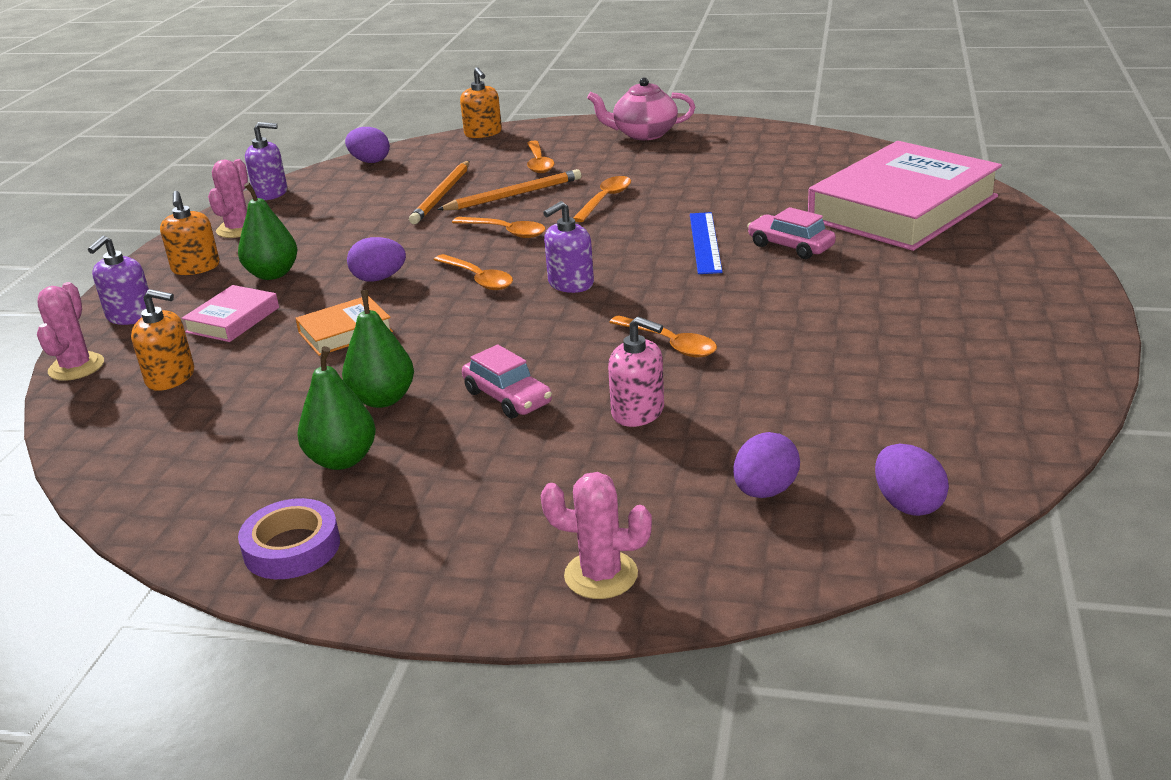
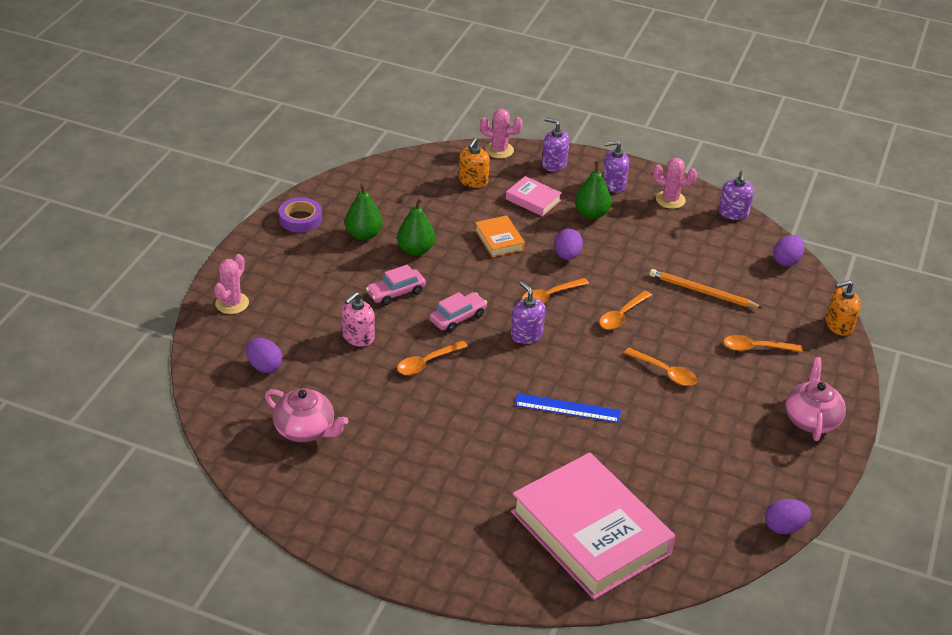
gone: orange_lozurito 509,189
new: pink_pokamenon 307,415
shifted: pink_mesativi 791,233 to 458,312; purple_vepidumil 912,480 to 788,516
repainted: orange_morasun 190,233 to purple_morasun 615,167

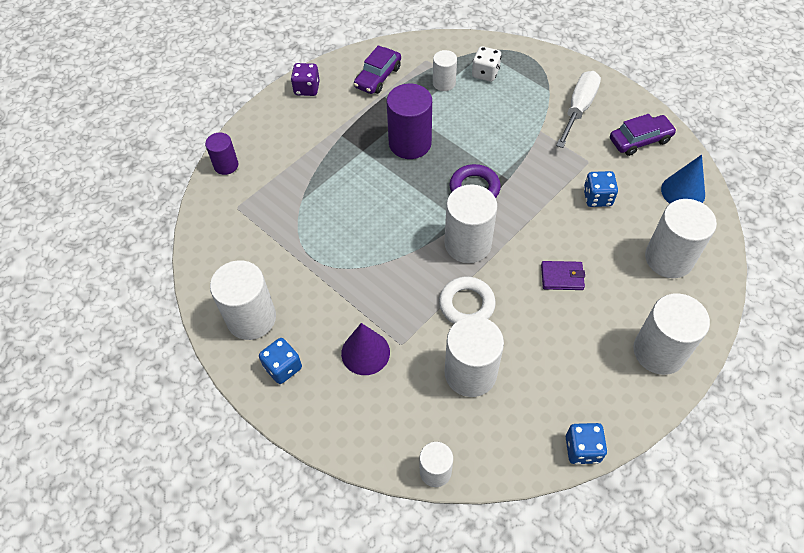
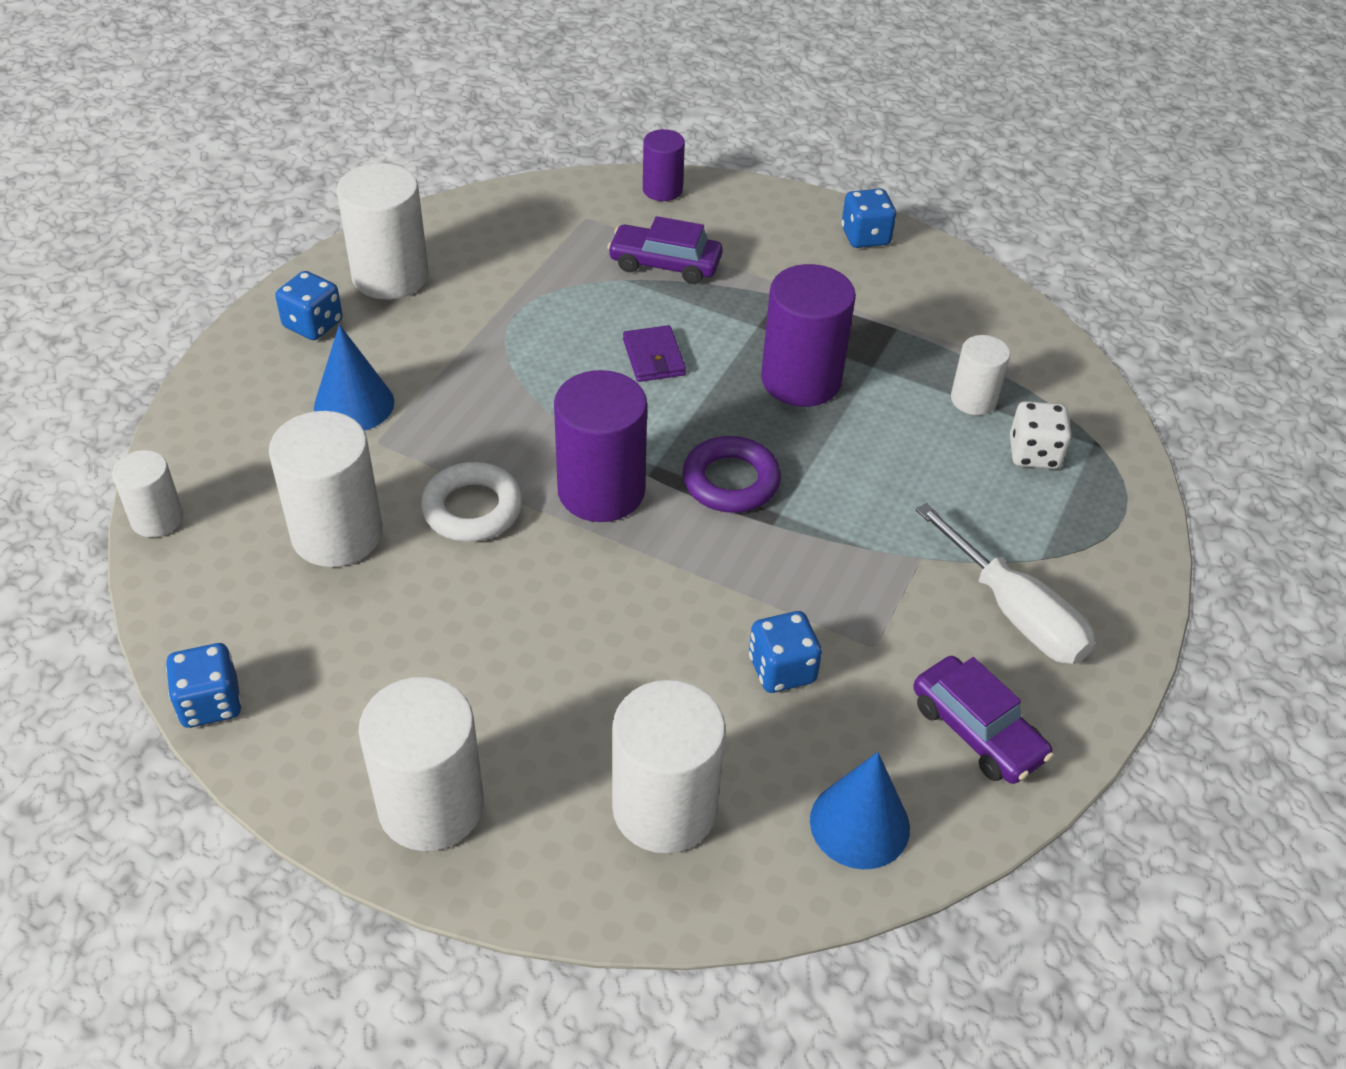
shifted: purple_mesativi 377,69 to 665,250; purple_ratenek 563,275 to 654,353
repainted: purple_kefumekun 365,349 to blue_kefumekun 354,377; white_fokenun 471,223 to purple_fokenun 600,446; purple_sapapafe 305,79 to blue_sapapafe 868,218
rotated: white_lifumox 578,109 = 1005,583 45 degrees clockwise

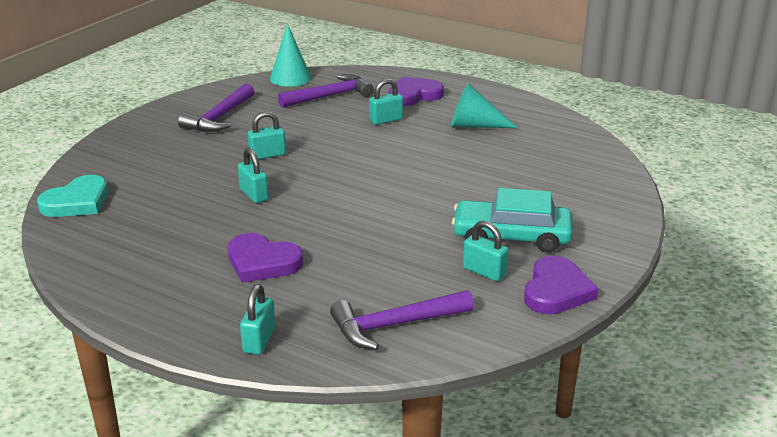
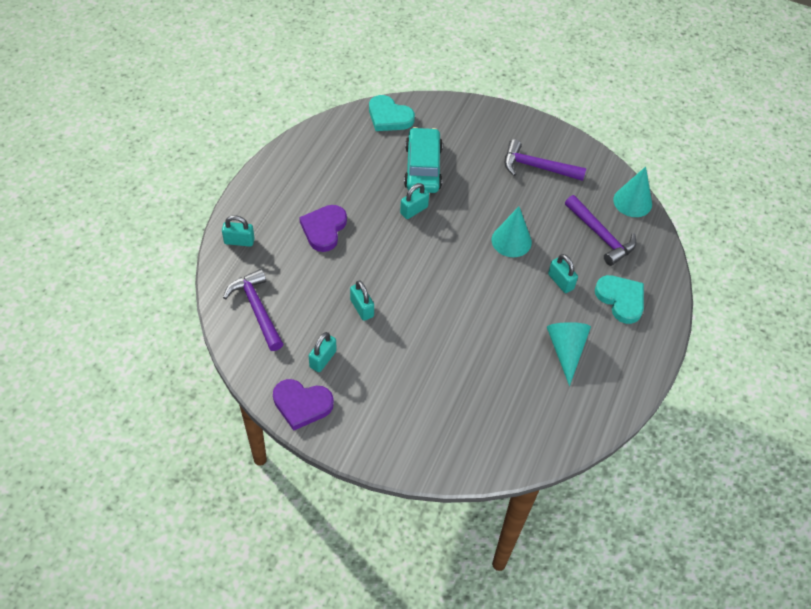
new: turquoise_kefumekun 512,232
shifted: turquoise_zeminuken 267,135 to 362,300; turquoise_mesativi 512,220 to 423,160
repainted: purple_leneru 416,91 to turquoise_leneru 619,299

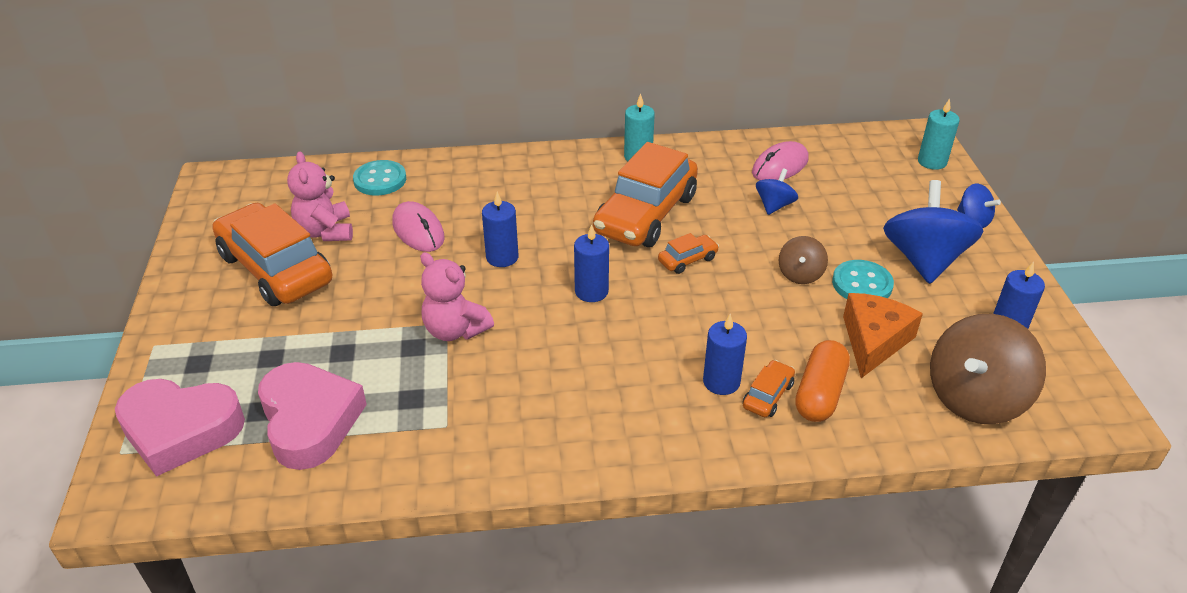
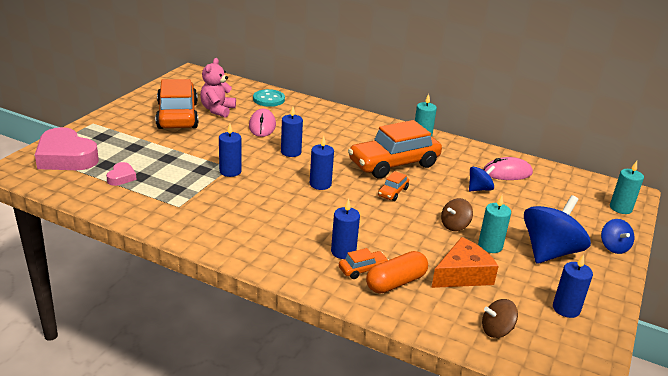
swapped: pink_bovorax 457,296 to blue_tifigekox 230,150; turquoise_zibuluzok 863,279 to turquoise_tifigekox 494,224
rotated: orange_mesativi 688,253 = 393,186 120 degrees clockwise
scaled: pink_leneru 312,416 = 121,174 x0.47; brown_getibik 988,369 = 500,318 x0.51

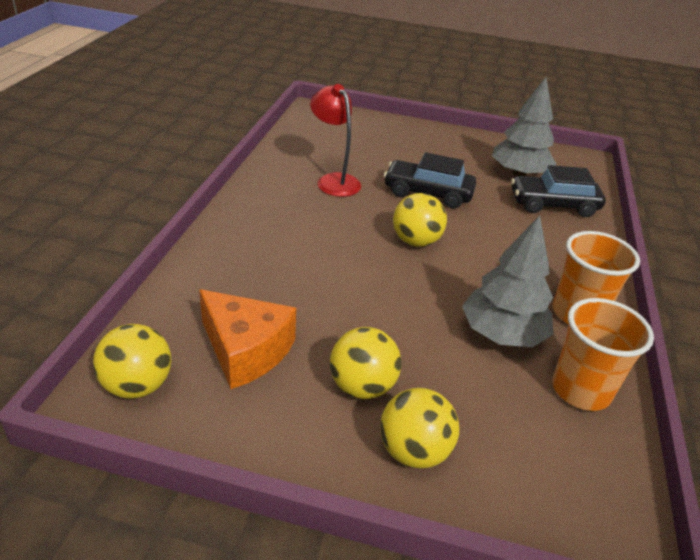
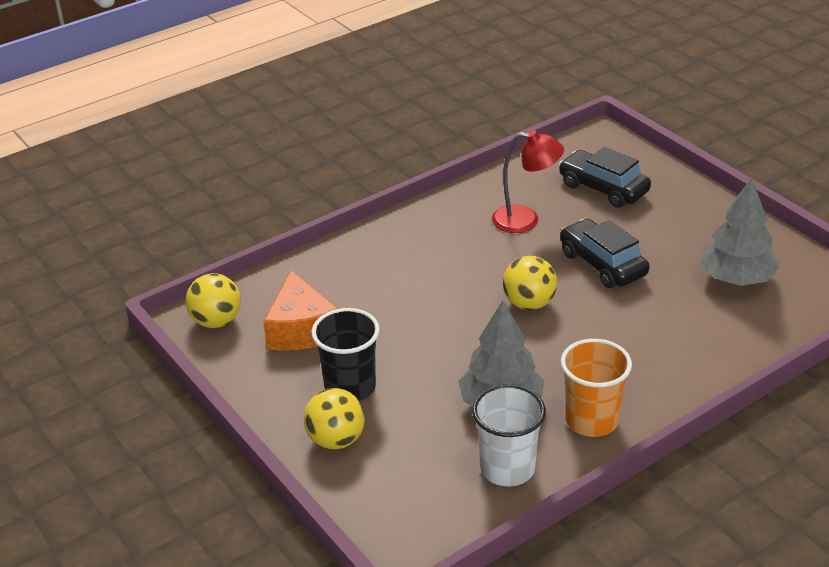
shifted: black_mesativi 558,191 to 605,177
swapped: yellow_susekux 365,363 to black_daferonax 346,354
repainted: orange_daferonax 603,354 to white_daferonax 509,435
rotated: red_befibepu 335,140 = 528,181 90 degrees clockwise

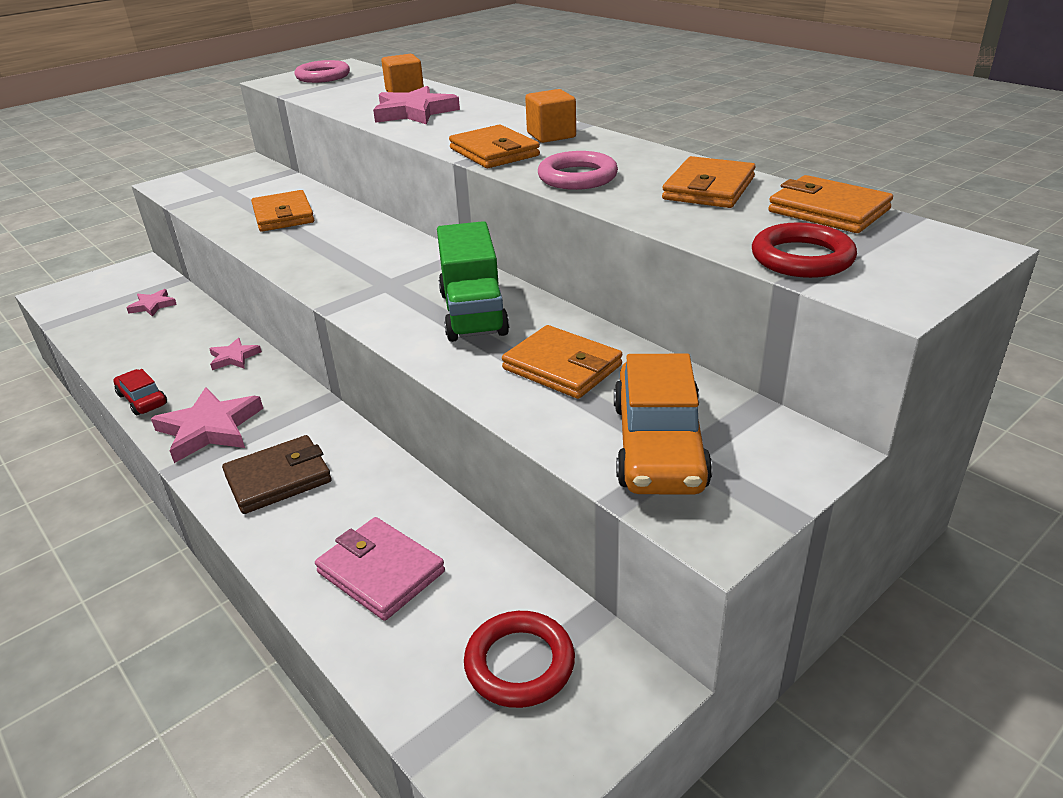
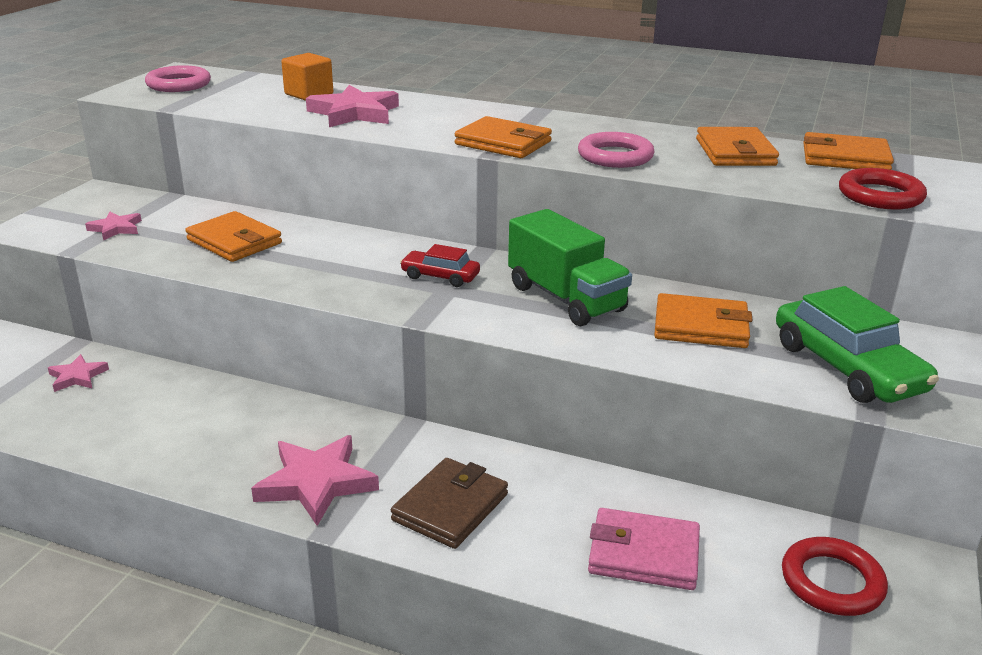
gone: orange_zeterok 550,116
shifted: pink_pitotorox 235,354 to 113,226; red_mesativi 140,392 to 440,265
repainted: orange_mesativi 663,424 to green_mesativi 857,344

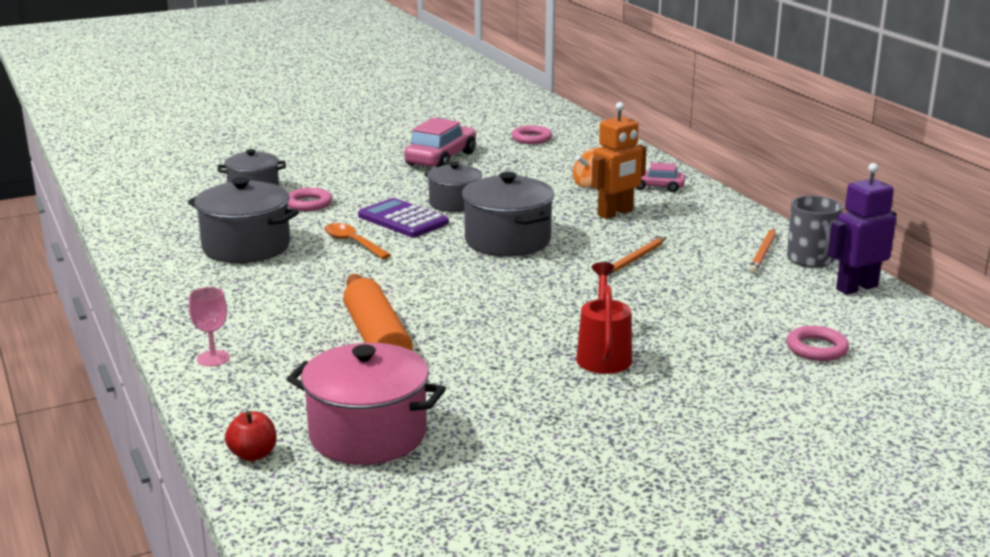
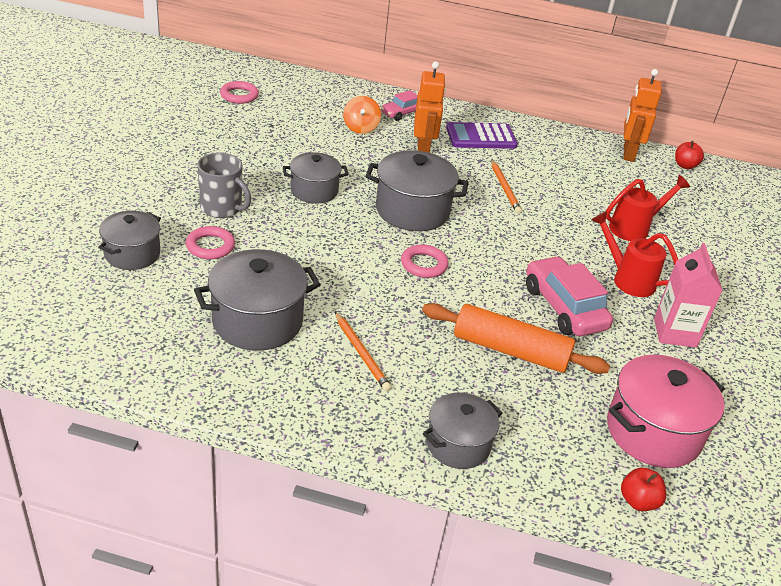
gone: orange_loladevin 358,241
new: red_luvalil 647,208; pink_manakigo 688,295; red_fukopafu 689,155
shifted: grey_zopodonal 815,232 to 224,185; orange_lozurito 762,251 to 363,352; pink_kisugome 817,343 to 424,261; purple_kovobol 403,217 to 482,135; pink_mesativi 440,142 to 569,296
swapped: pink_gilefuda 209,327 to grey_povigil 463,430
repainted: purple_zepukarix 862,229 to orange_zepukarix 642,115

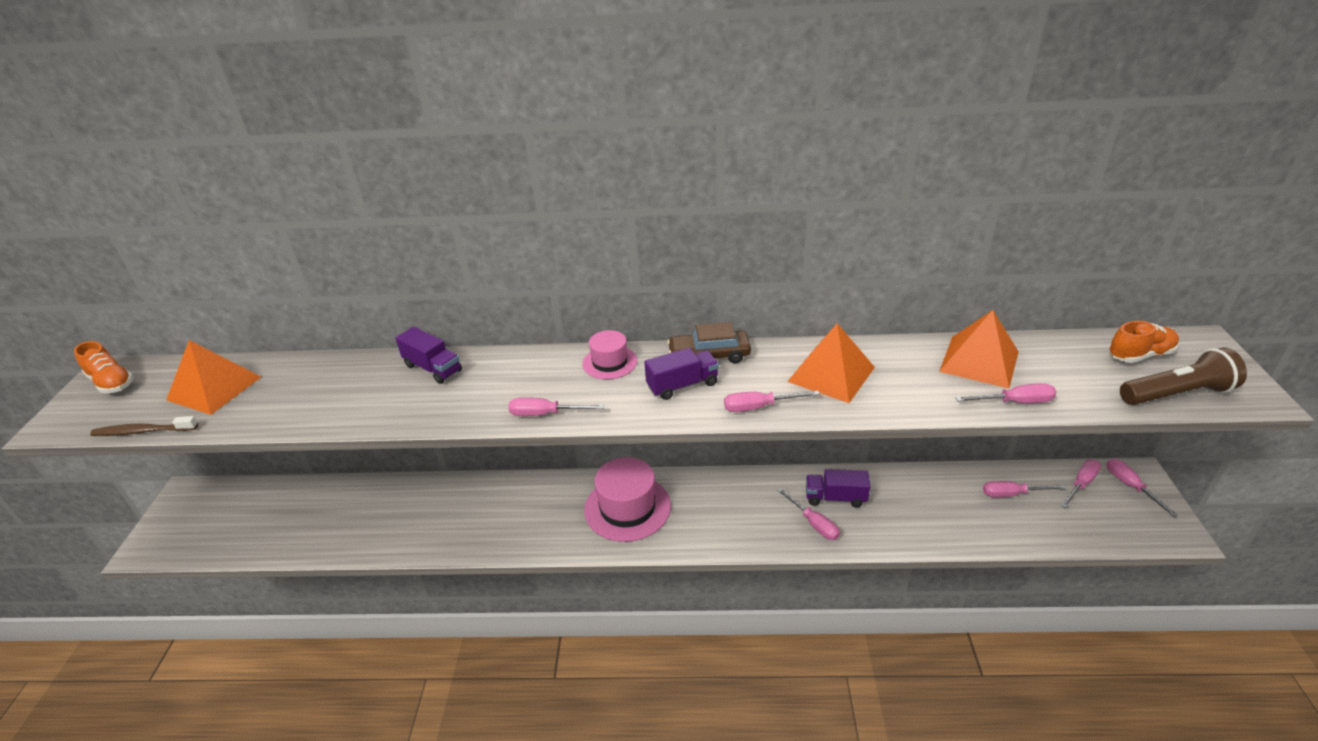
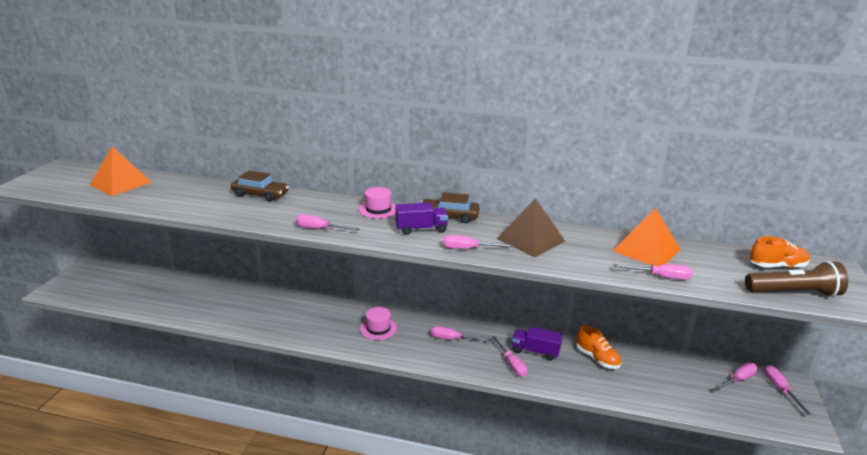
gone: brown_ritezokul 144,426
shifted: pink_lifumox 1024,489 to 461,333; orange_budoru 104,367 to 599,347
swapped: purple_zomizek 428,355 to brown_mesativi 260,186
repainted: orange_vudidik 831,363 to brown_vudidik 531,227
scaled: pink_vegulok 627,499 = 378,323 x0.57

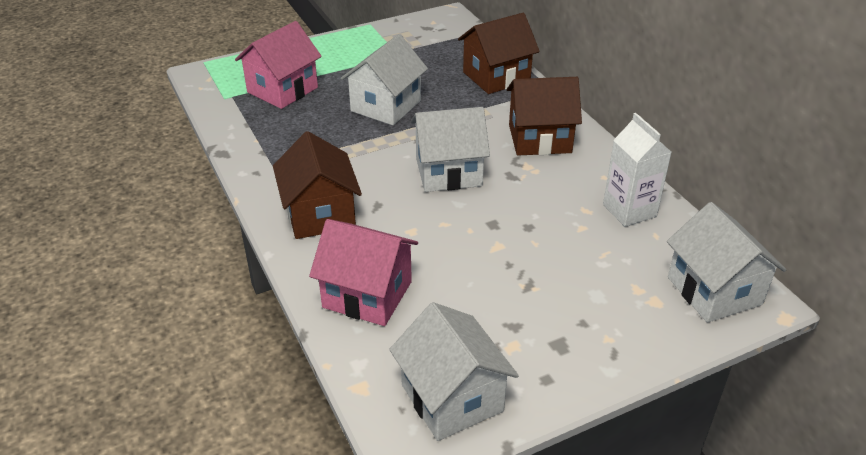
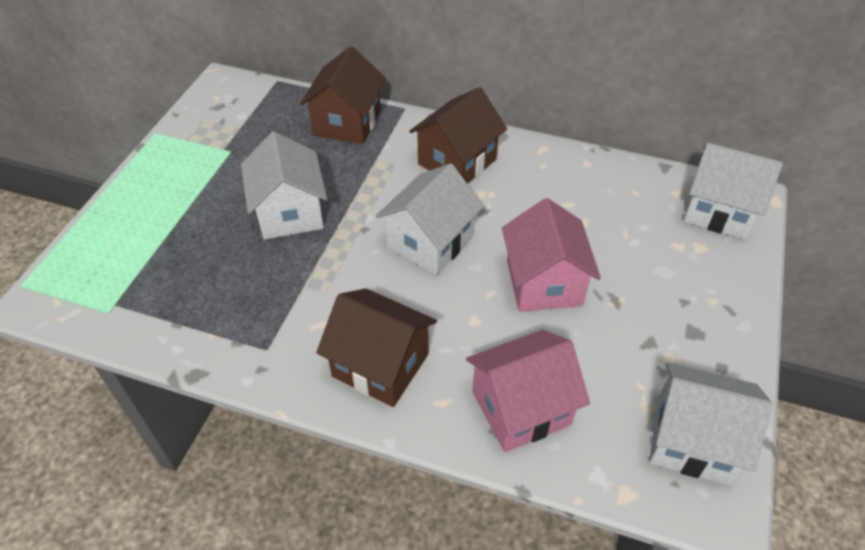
gone: white_manakigo 637,170
shifted: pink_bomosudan 278,65 to 551,255

